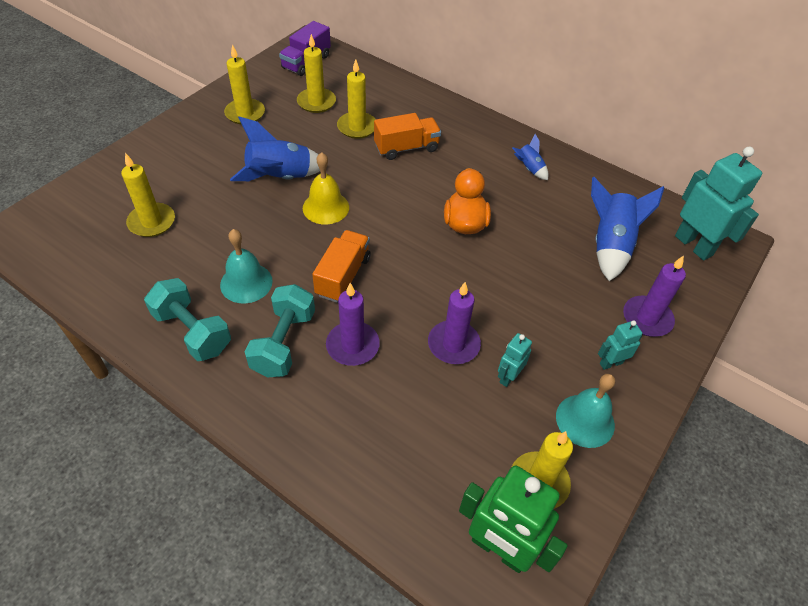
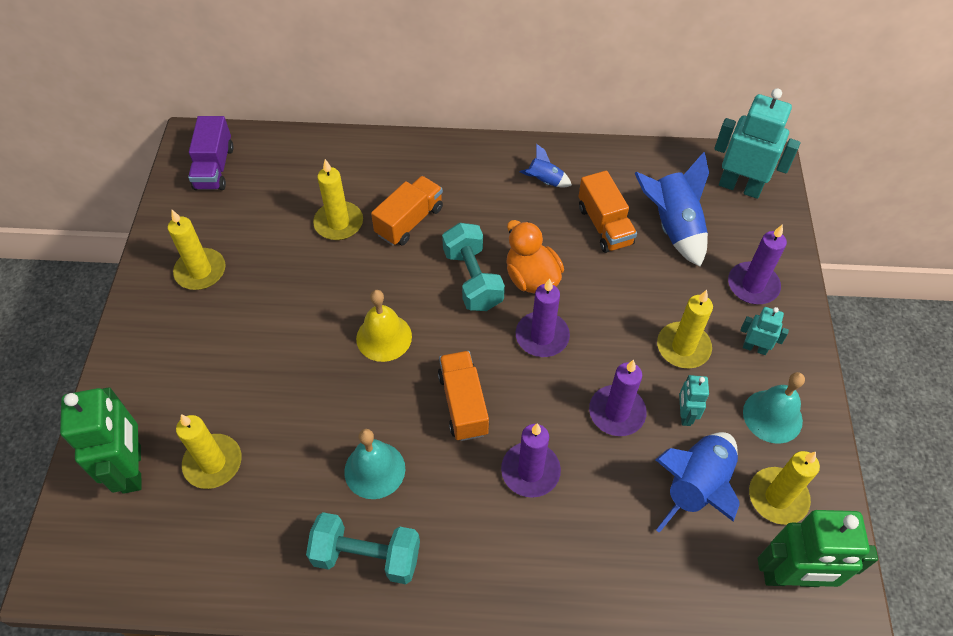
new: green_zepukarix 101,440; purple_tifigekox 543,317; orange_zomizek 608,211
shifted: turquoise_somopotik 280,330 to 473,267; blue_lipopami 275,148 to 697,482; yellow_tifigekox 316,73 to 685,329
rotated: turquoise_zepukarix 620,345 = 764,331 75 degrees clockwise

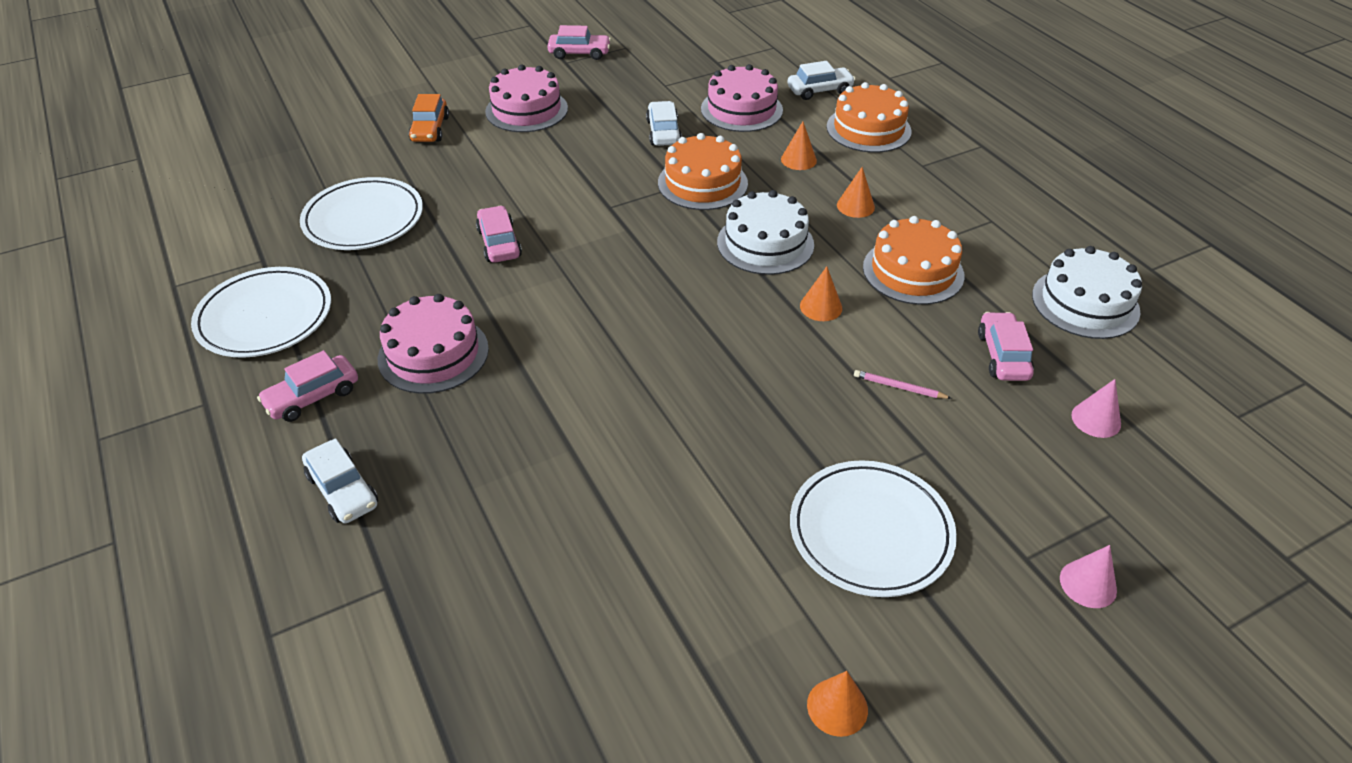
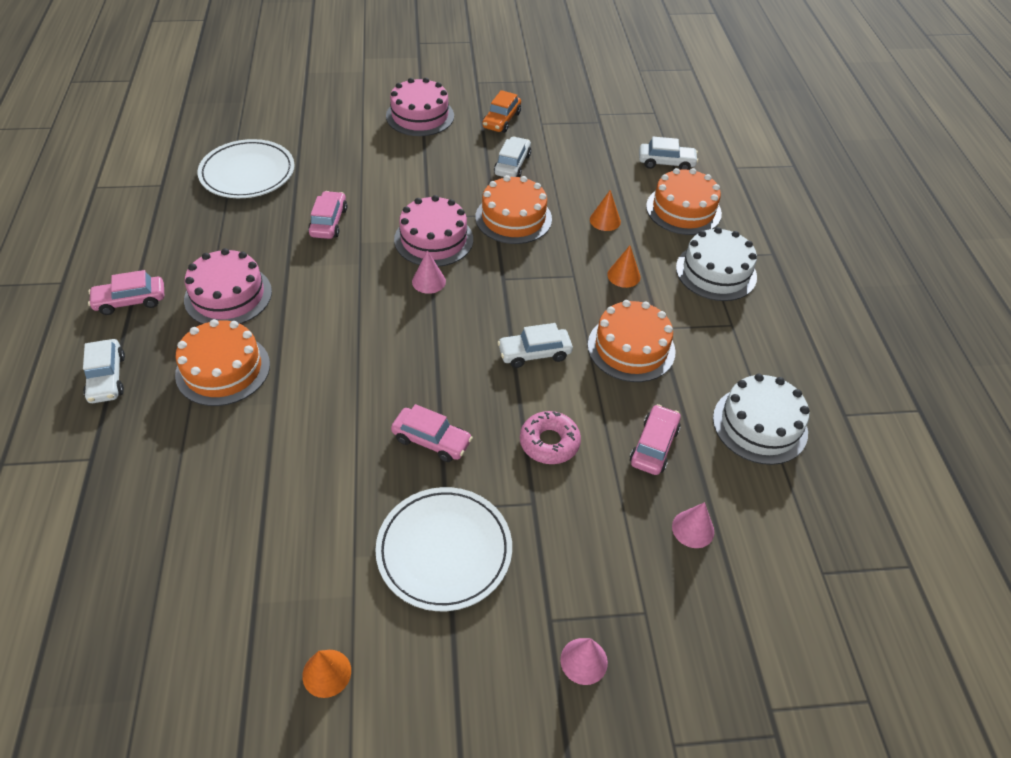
gone: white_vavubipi 261,312
new: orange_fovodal 222,362; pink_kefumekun 429,272
shifted: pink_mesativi 579,42 to 432,433; pink_fovodal 742,98 to 433,231; orange_mesativi 428,118 to 501,111; white_fovodal 765,232 to 716,264
swapped: orange_kefumekun 821,293 to white_mesativi 535,345; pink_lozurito 903,384 to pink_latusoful 550,437

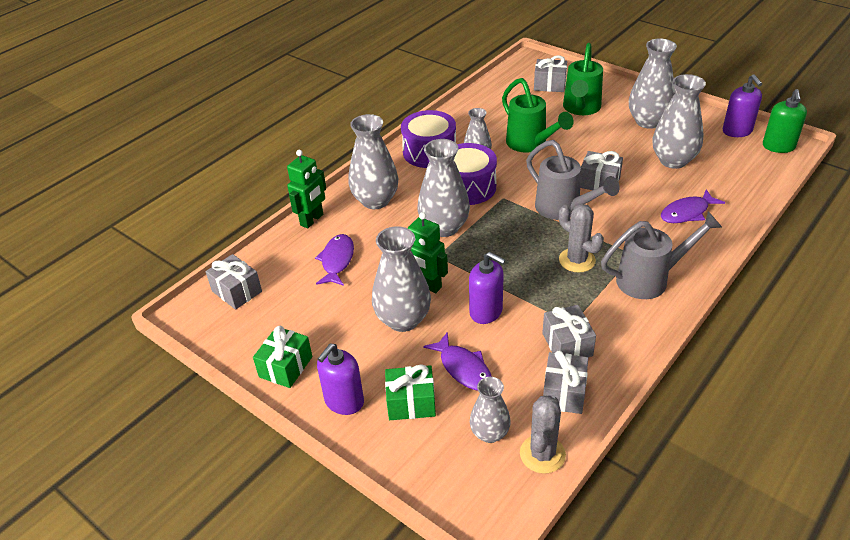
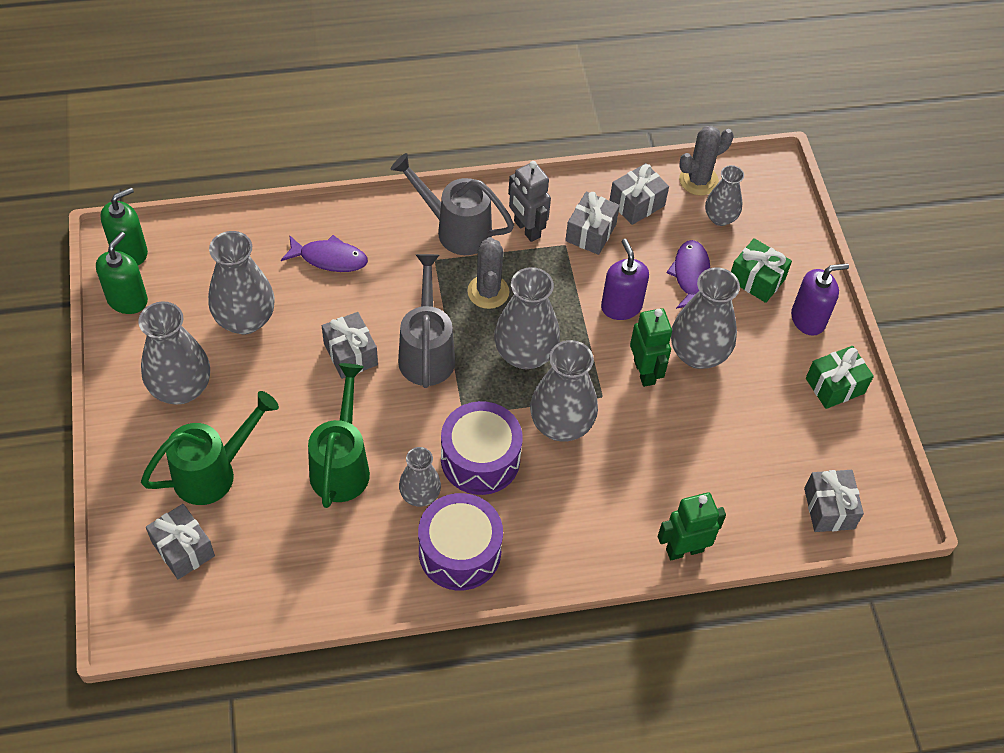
gone: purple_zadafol 334,260
new: grey_zepukarix 529,201
shifted: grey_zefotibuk 373,161 to 527,318
repainted: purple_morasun 742,105 to green_morasun 122,273

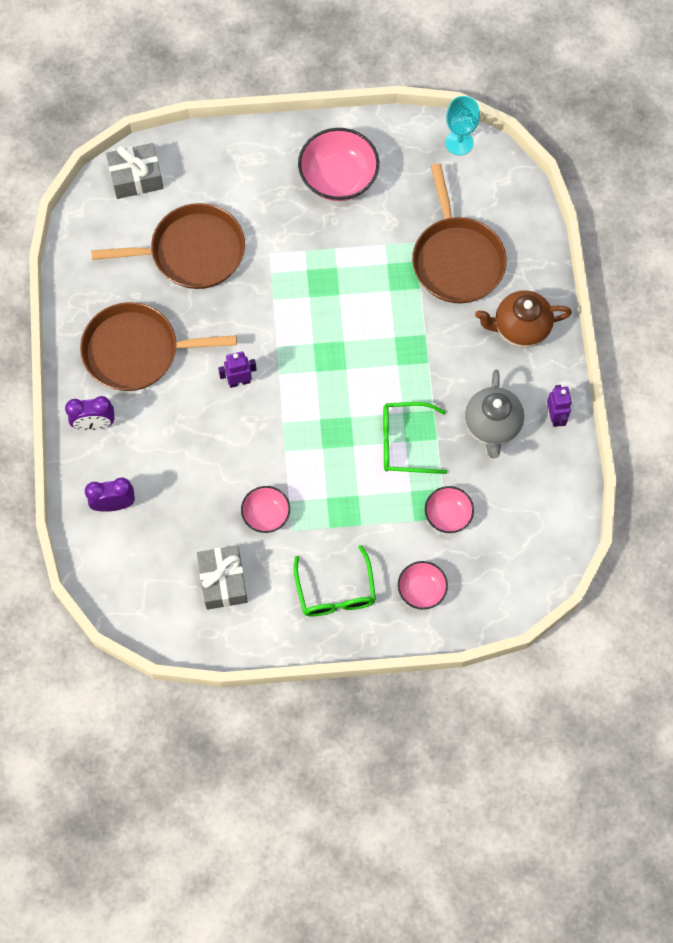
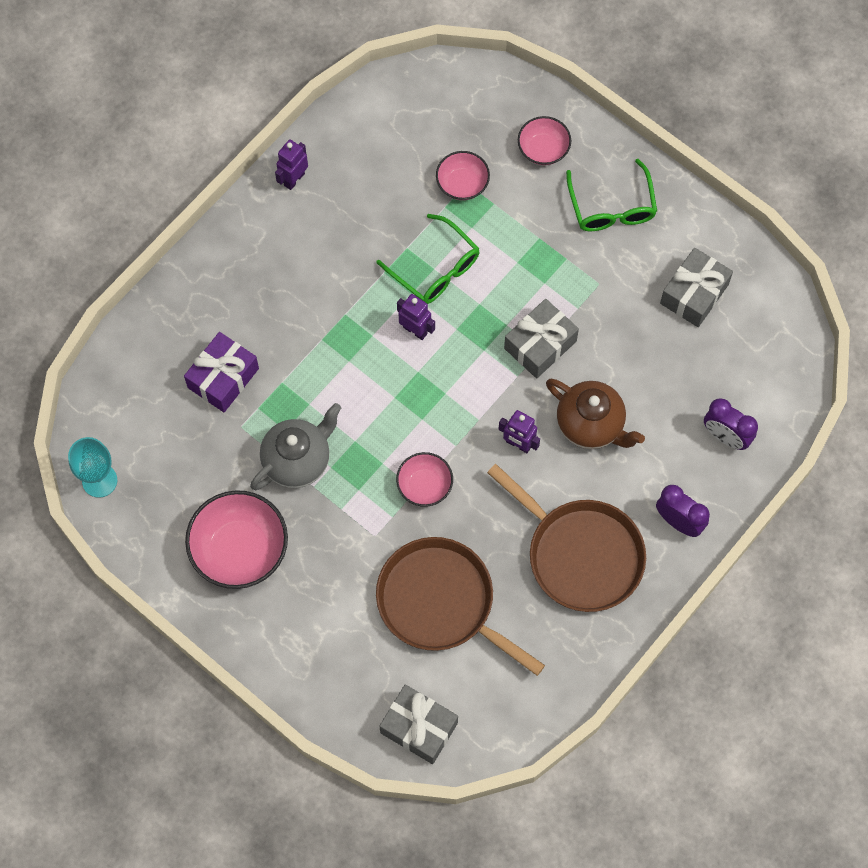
new: purple_zepukarix 416,317; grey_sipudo 541,339
shifted: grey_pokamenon 494,414 to 295,446; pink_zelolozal 265,509 to 424,479; brown_pokamenon 523,319 to 595,413
swapped: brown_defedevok 459,233 to purple_sipudo 221,372
rotated: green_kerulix 335,581 = 611,195 135 degrees clockwise

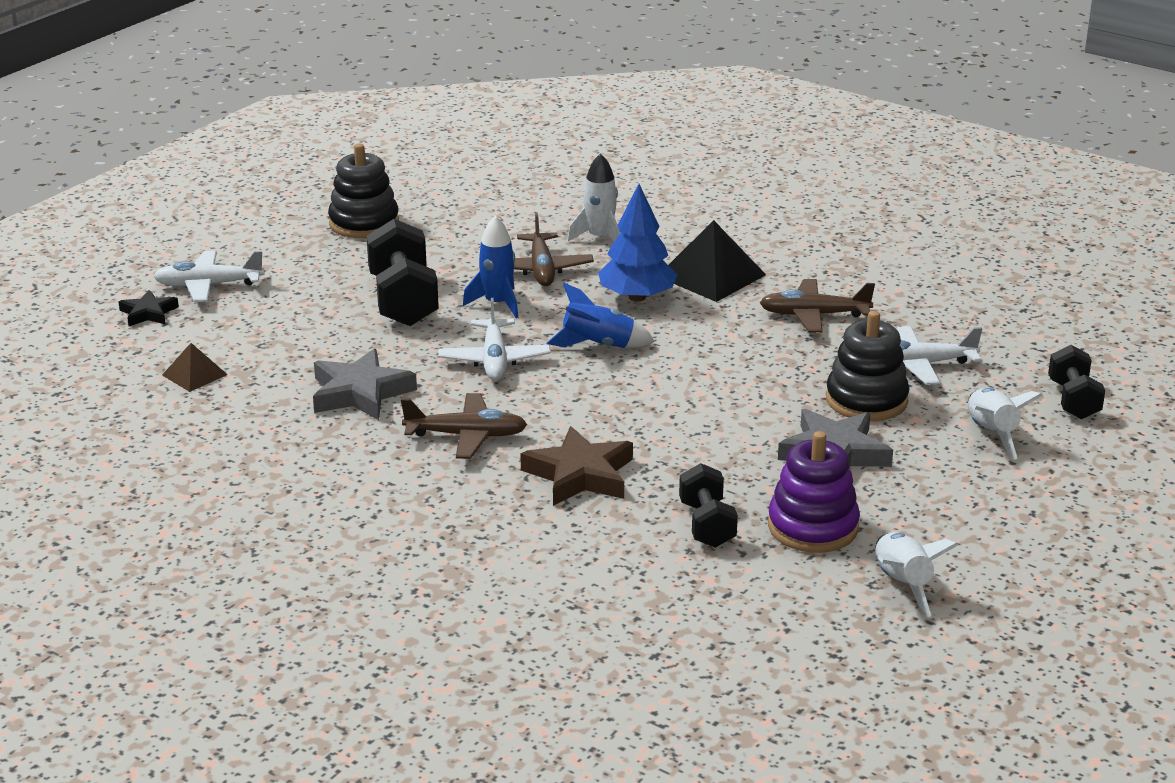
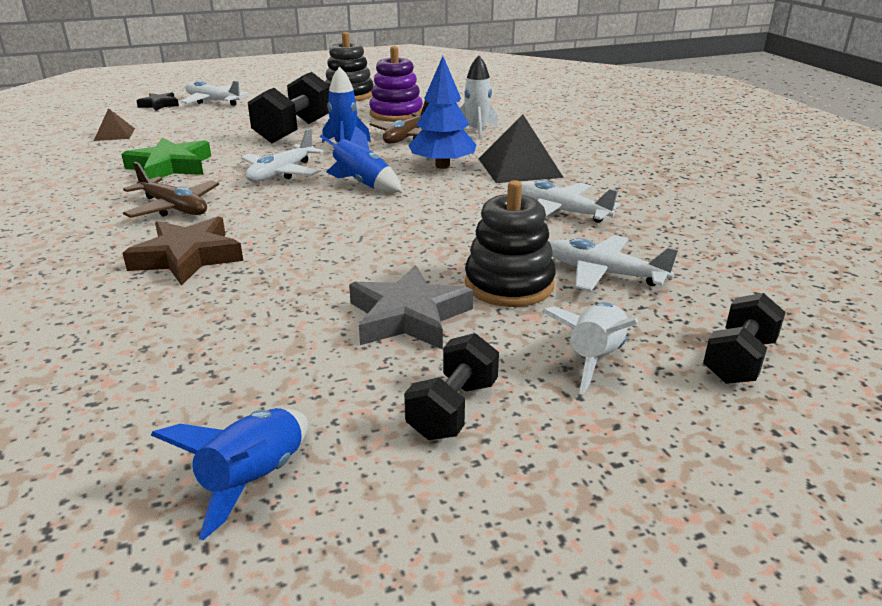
shifted: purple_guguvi 814,492 to 396,84; black_somopotik 708,505 to 451,386
repainted: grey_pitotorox 365,384 to green_pitotorox 166,158; white_lipopami 916,574 to blue_lipopami 229,474; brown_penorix 817,306 to white_penorix 570,201

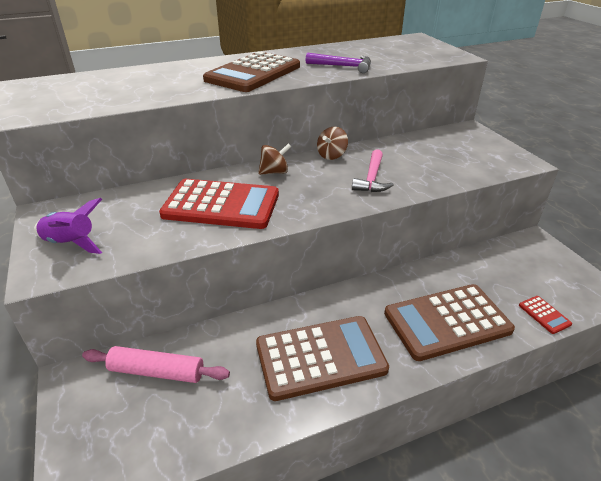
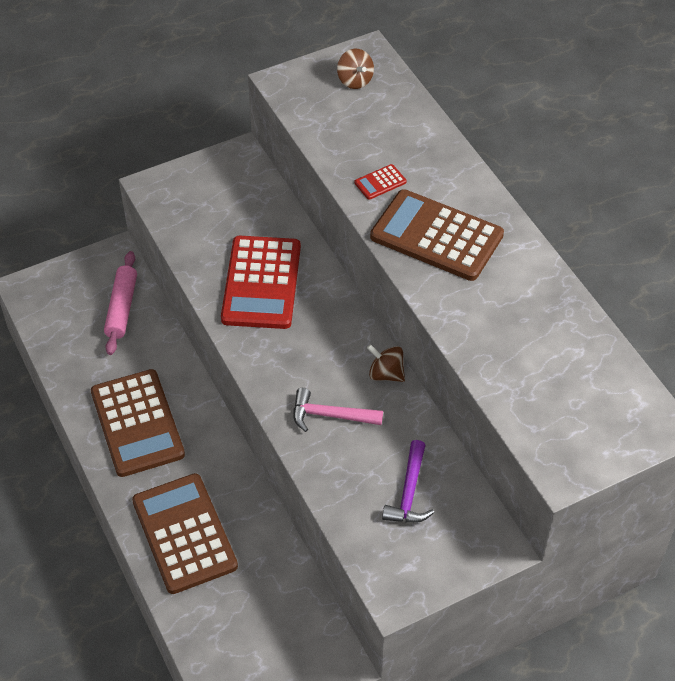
gone: purple_lipopami 68,226
shifted: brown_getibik 274,159 to 355,69; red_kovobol 545,315 to 380,182; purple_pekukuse 338,63 to 408,481

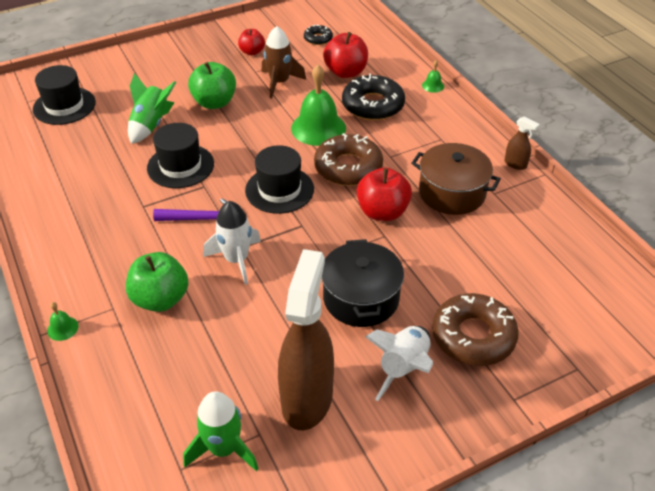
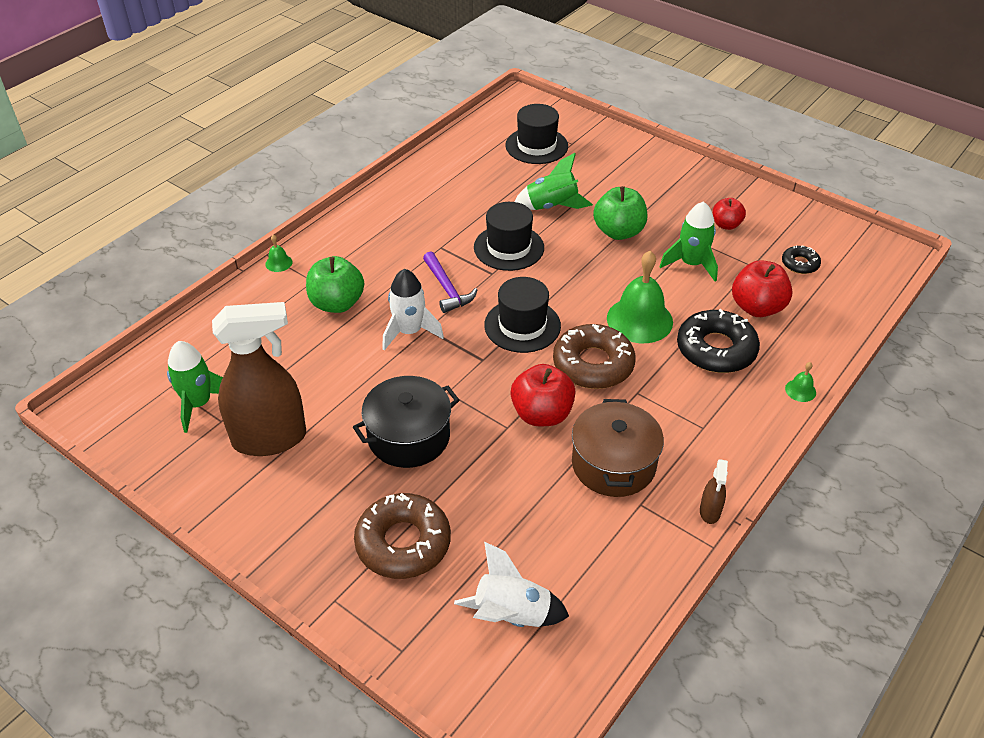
shifted: white_lipopami 399,363 to 511,584
repainted: brown_lipopami 284,62 to green_lipopami 688,241

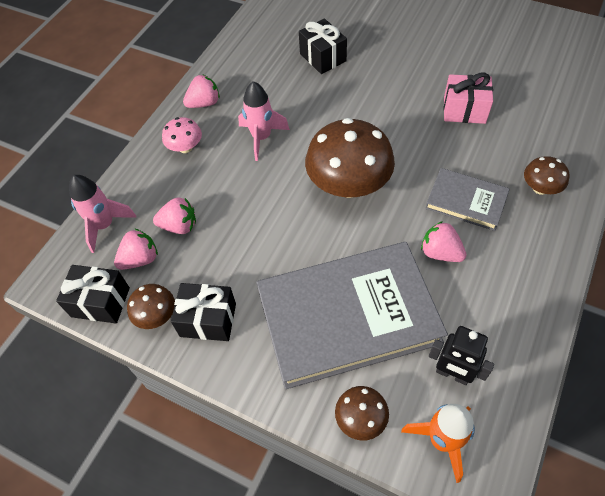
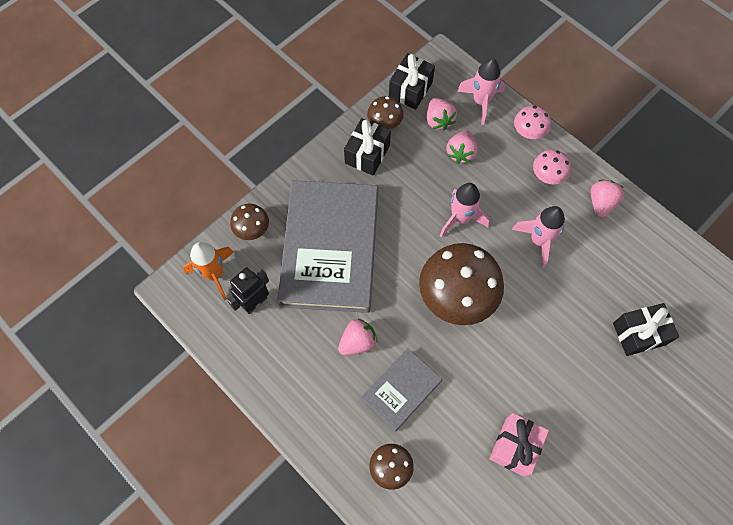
new: pink_lipopami 465,210; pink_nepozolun 532,122
rotated: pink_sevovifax 201,91 = 607,198 150 degrees counterclockwise

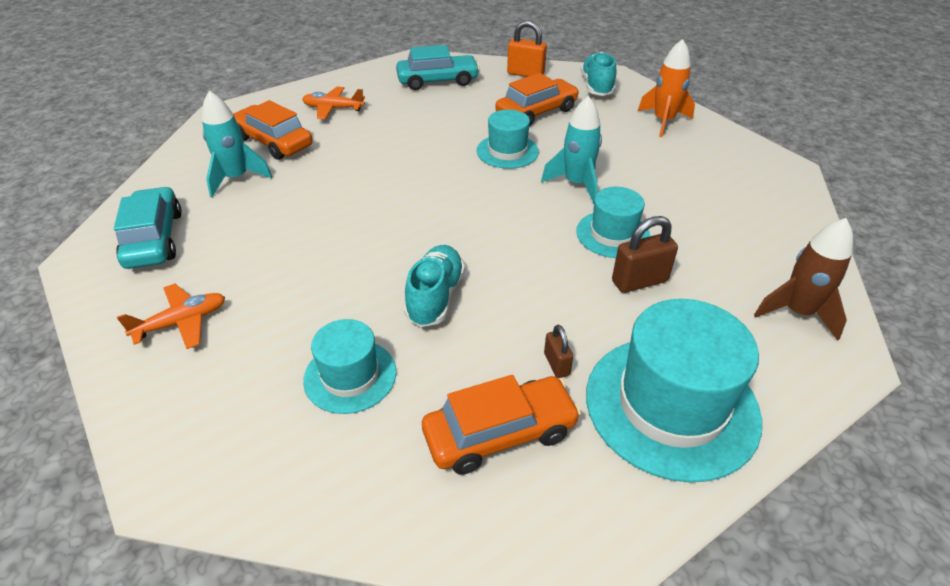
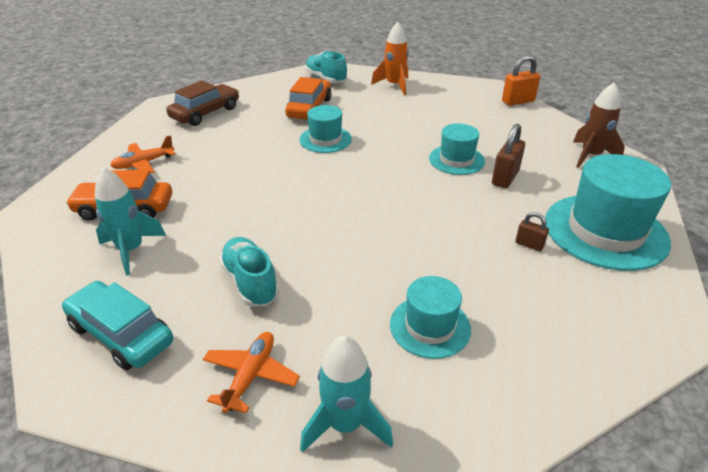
gone: orange_mesativi 501,424
shifted: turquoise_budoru 434,286 to 249,272; turquoise_lipopami 571,150 to 346,394; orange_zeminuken 527,48 to 521,80
repainted: turquoise_mesativi 438,67 to brown_mesativi 202,103

